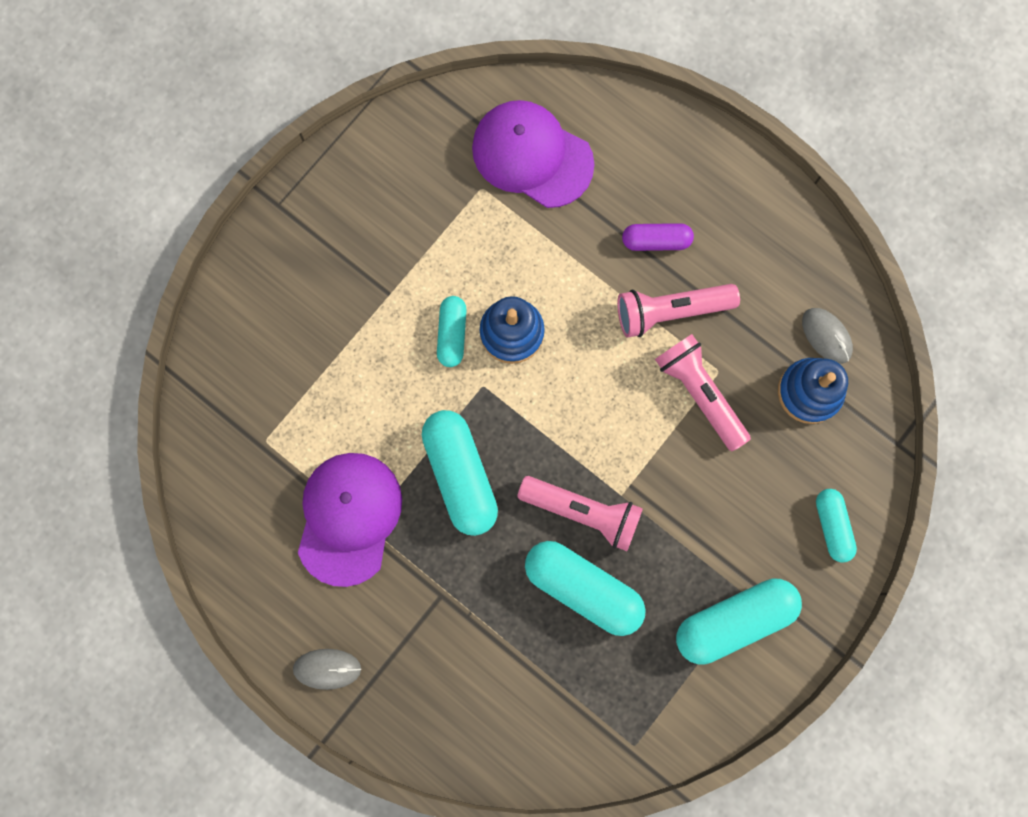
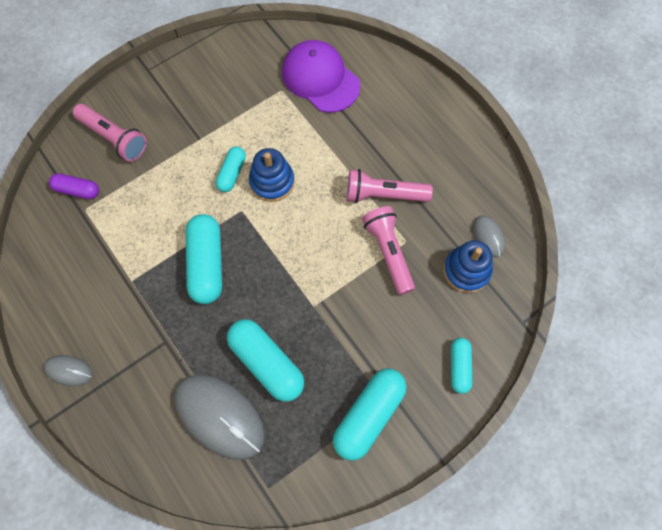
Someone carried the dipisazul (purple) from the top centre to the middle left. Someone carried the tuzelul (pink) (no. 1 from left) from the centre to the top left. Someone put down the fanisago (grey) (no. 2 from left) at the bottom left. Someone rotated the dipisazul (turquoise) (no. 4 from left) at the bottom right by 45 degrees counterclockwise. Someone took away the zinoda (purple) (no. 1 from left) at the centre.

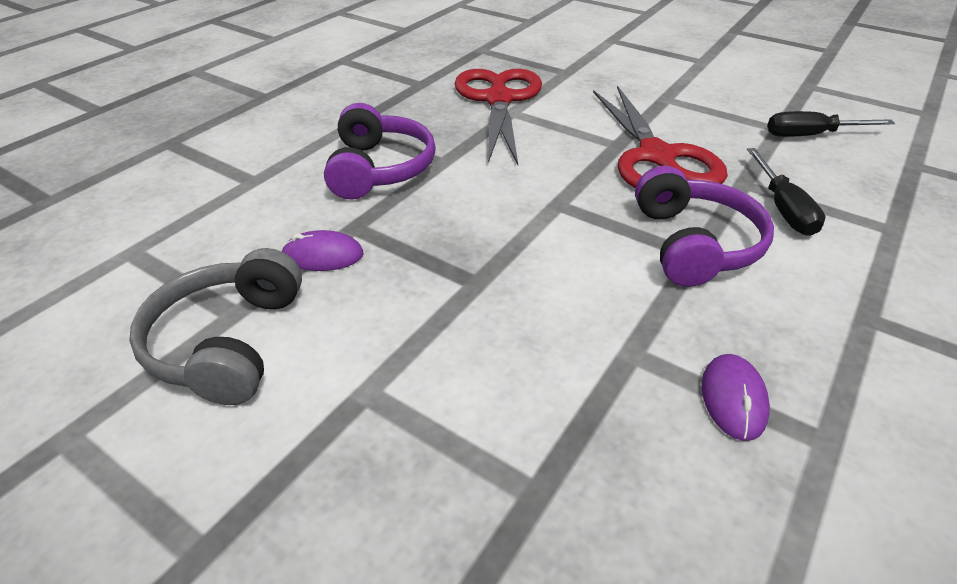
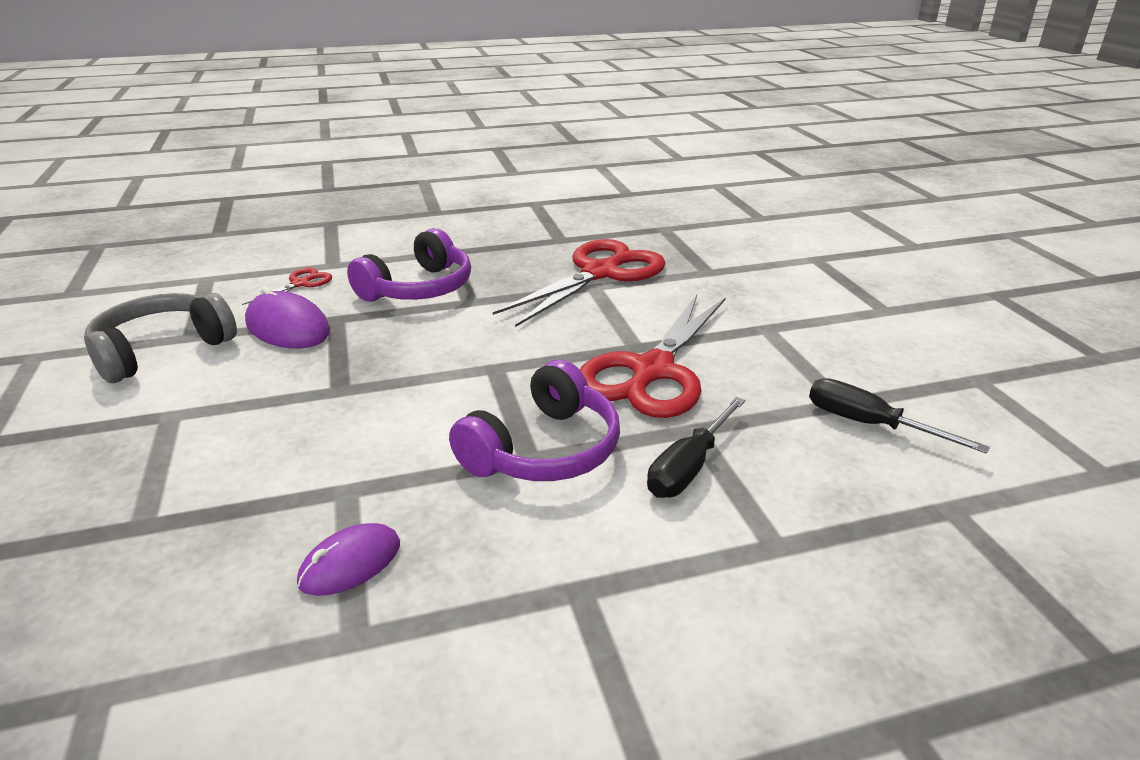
Someone put down the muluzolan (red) (no. 1 from left) at the middle left. Someone scaled the fanisago (purple) (no. 1 from left) at the centre by 1.54.

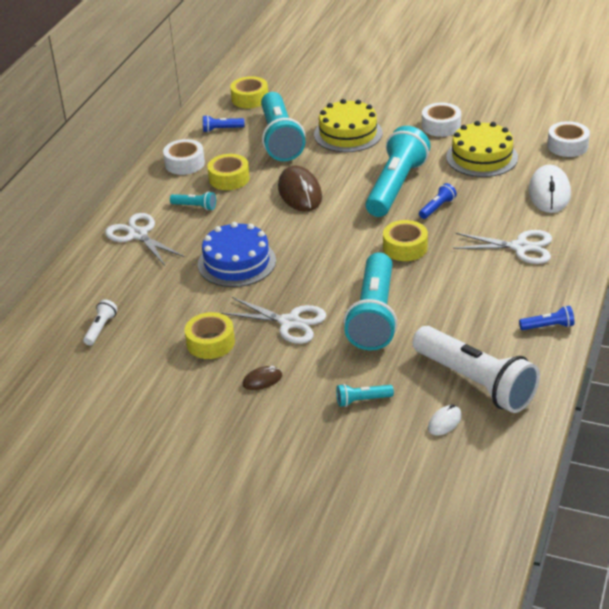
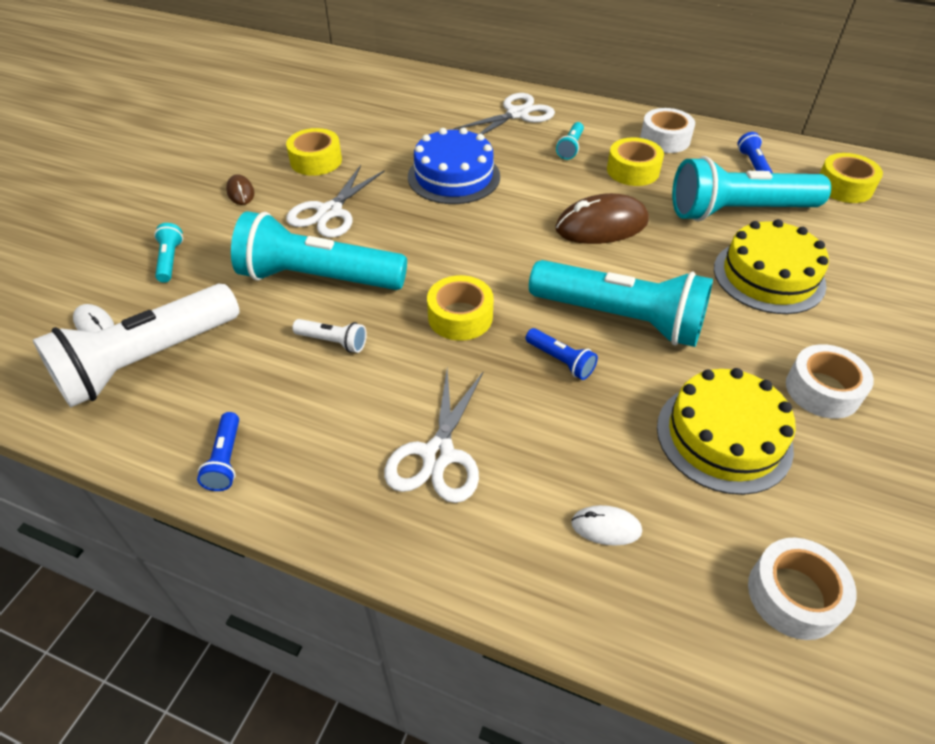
Someone carried the tuzelul (white) (no. 1 from left in the first image) from the middle left to the centre. Someone scaled the fanisago (white) (no. 2 from left) at the top right by 0.50.

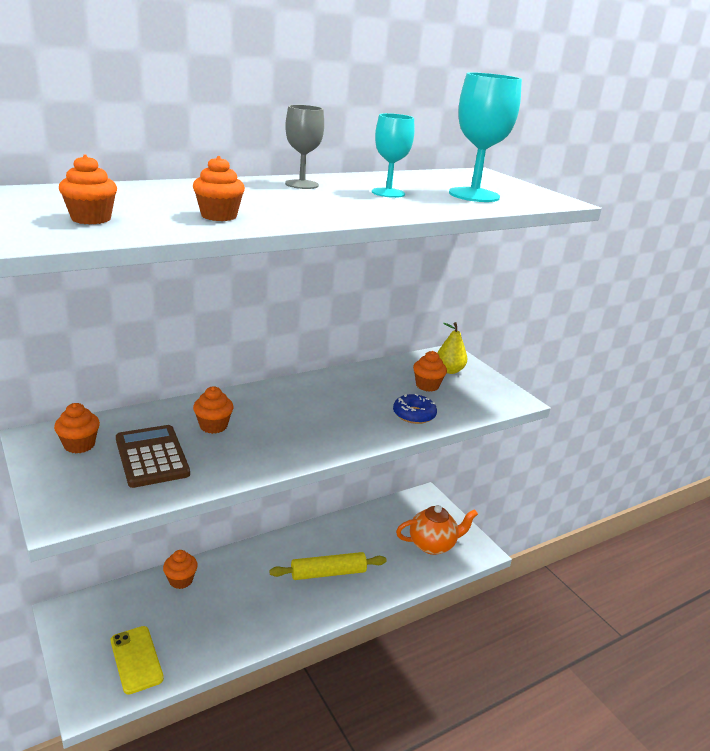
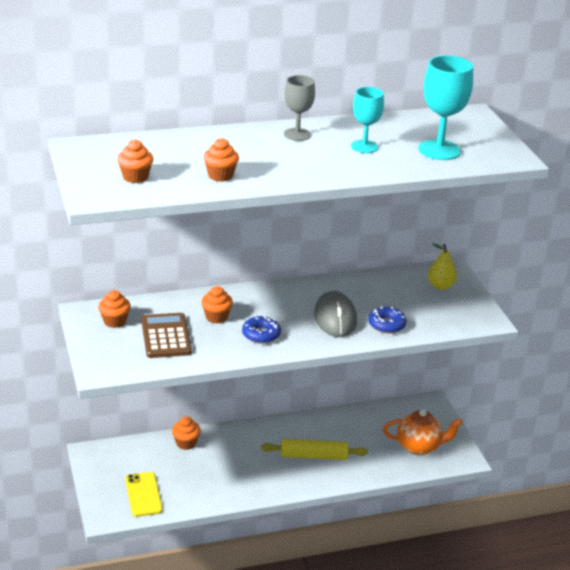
Someone put down the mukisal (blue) (no. 1 from left) at the centre. Someone put down the fanisago (grey) at the centre. Someone took away the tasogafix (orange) (no. 6 from left) at the centre.

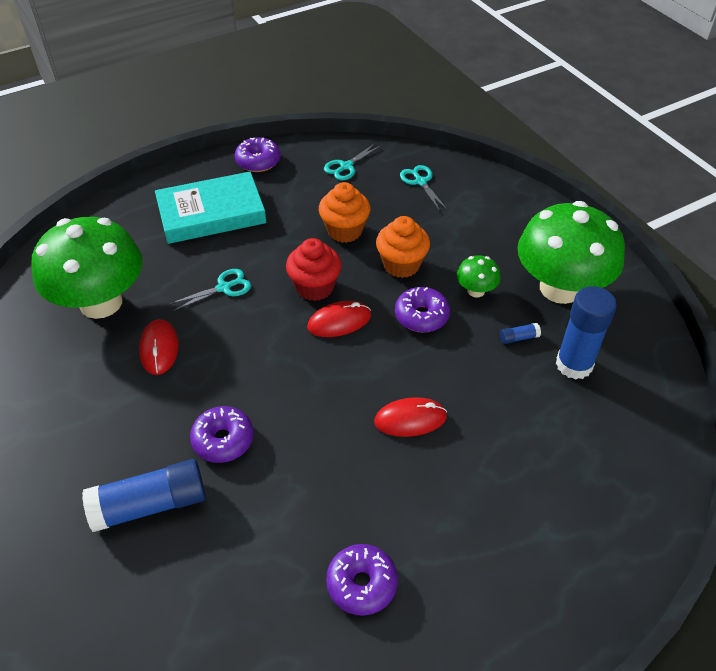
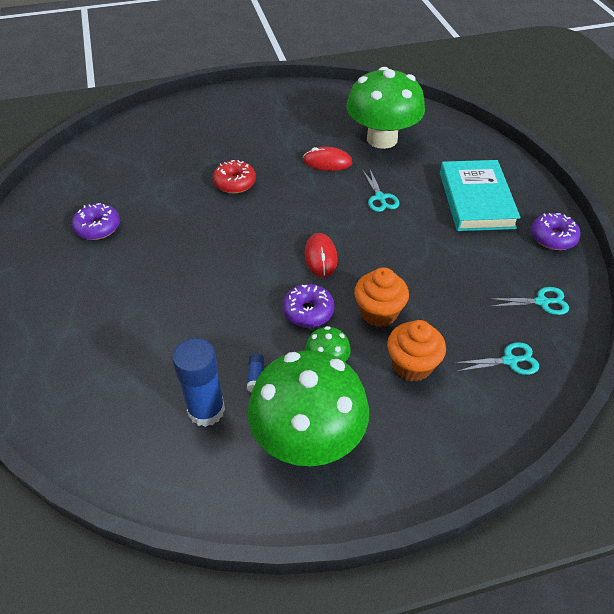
Someone repainted the mukisal (purple) (no. 1 from left) at the middle left, which became the mukisal (red) at the top centre. Someone carried the tasogafix (orange) (no. 1 from left in the first image) from the top centre to the middle right. Someone rotated the muluzolan (turquoise) (no. 2 from left in the first image) at the top centre by 120 degrees clockwise. Someone took away the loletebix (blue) (no. 1 from left) at the bottom left. Someone took away the tasogafix (red) at the centre. Someone took away the fanisago (red) (no. 3 from left) at the centre.

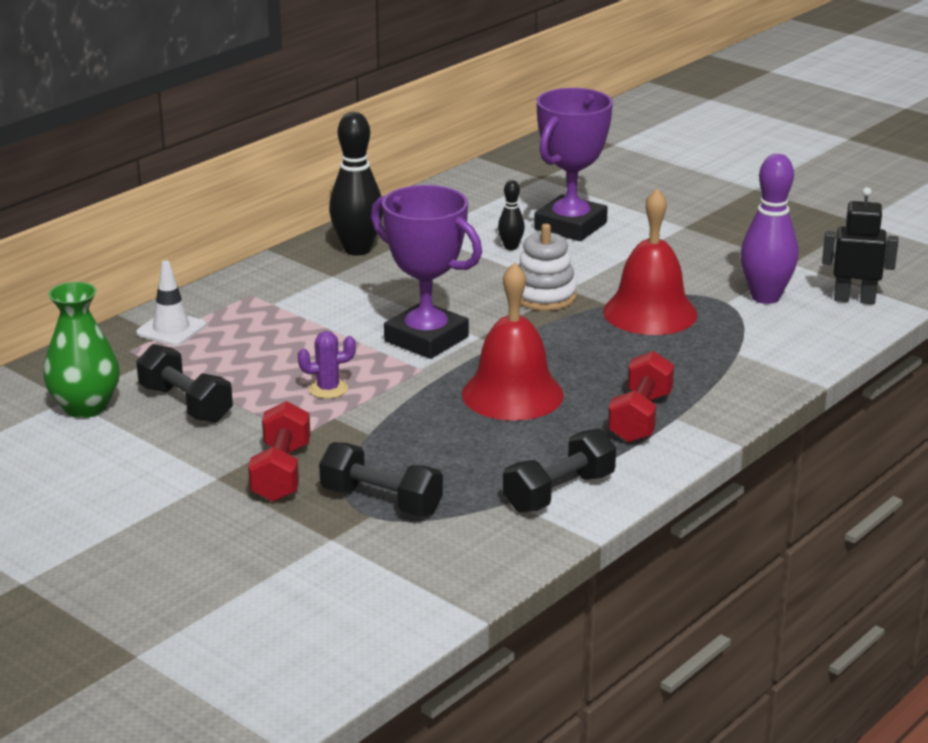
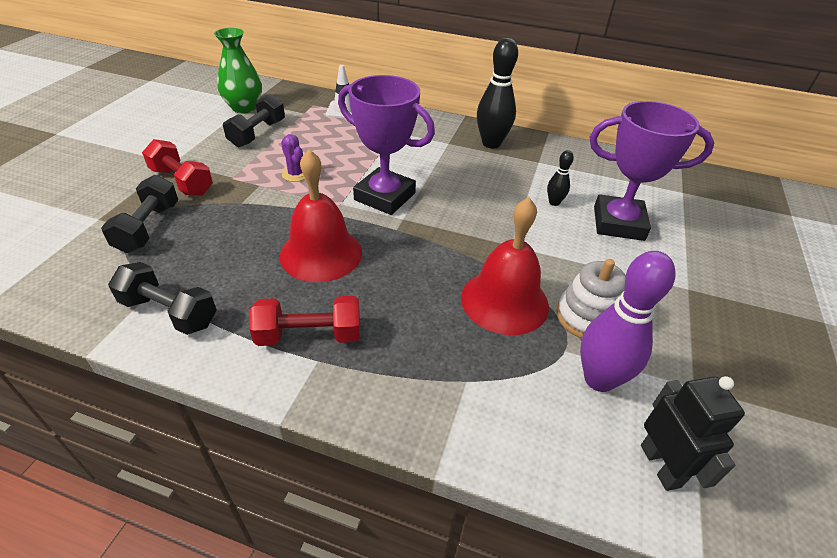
Someone rotated the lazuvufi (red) (no. 1 from left) at the middle left by 60 degrees clockwise. Someone rotated the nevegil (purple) (no. 1 from left) at the centre by 75 degrees counterclockwise. Someone carried the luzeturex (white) from the centre to the middle right.

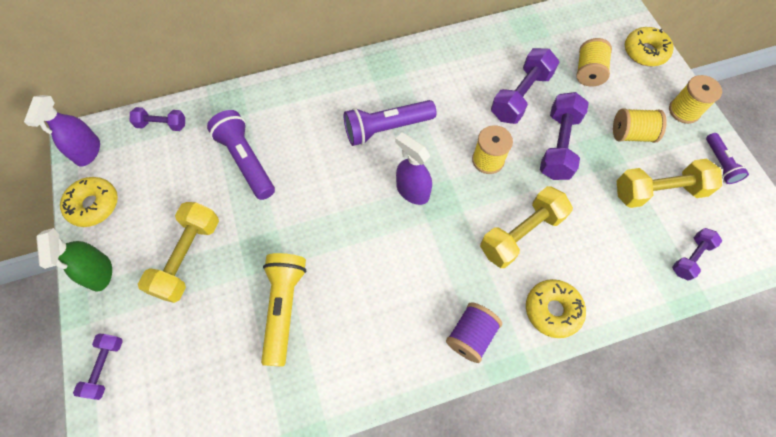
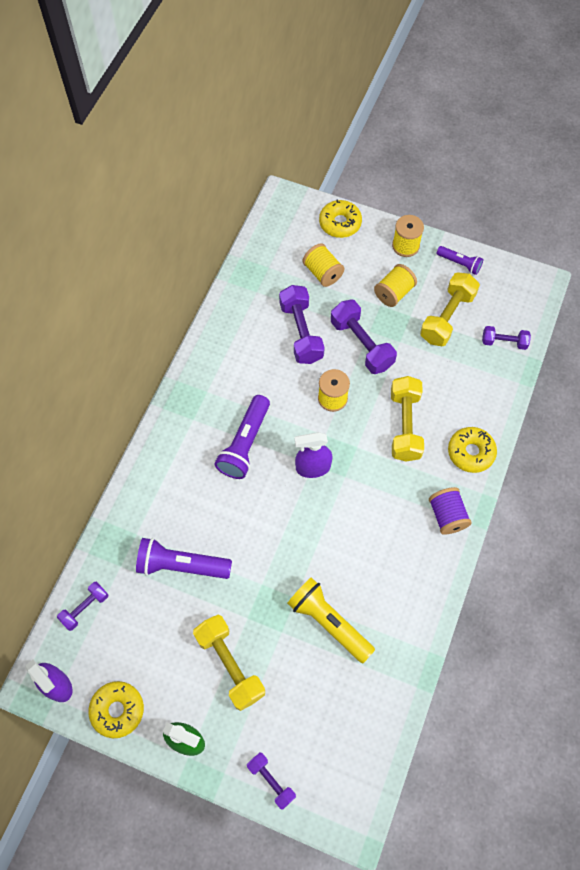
Someone rotated the lazuvufi (purple) (no. 5 from left) at the middle right by 75 degrees counterclockwise.

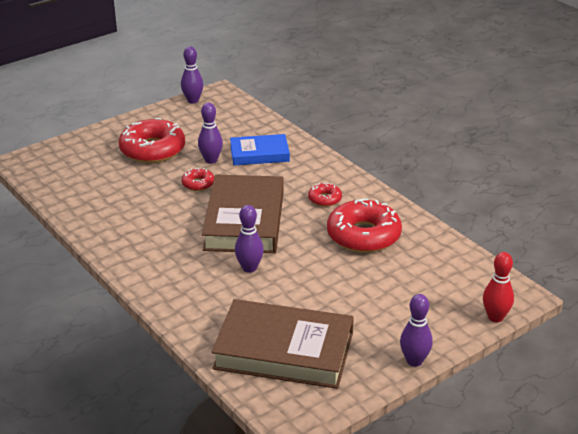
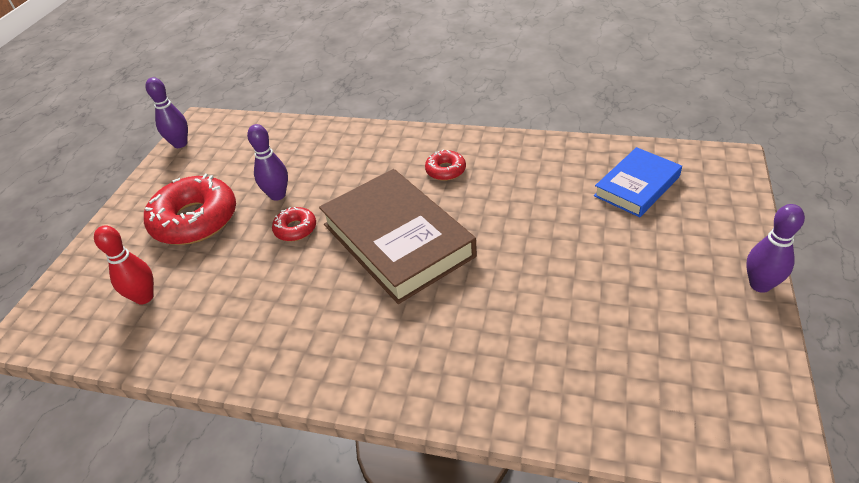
Someone carried the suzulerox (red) from the middle right to the middle left. Someone carried the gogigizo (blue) from the centre to the middle right. Someone took away the gogigizo (brown) (no. 2 from left) at the bottom centre. Someone took away the suzulerox (purple) (no. 3 from left) at the centre. Someone took away the mukisal (red) (no. 4 from left) at the centre.

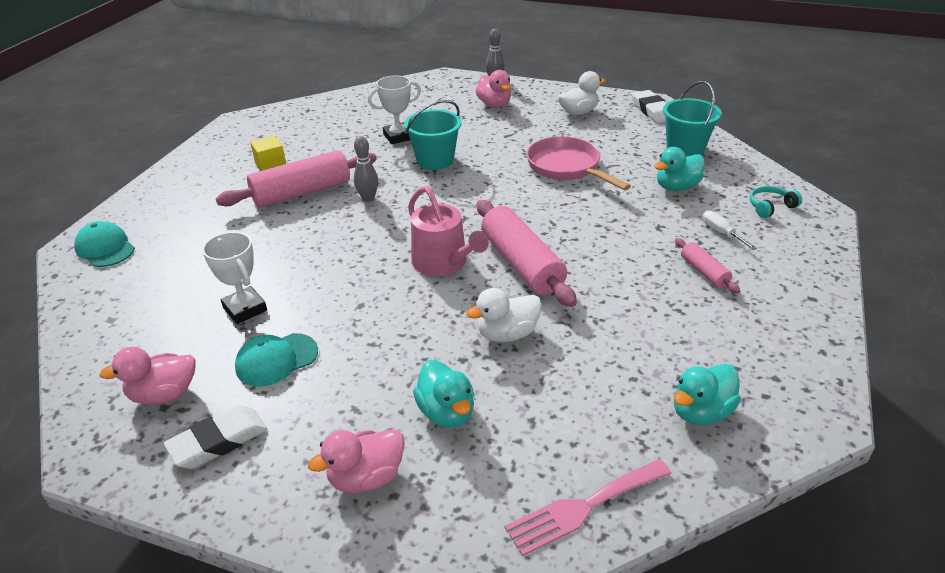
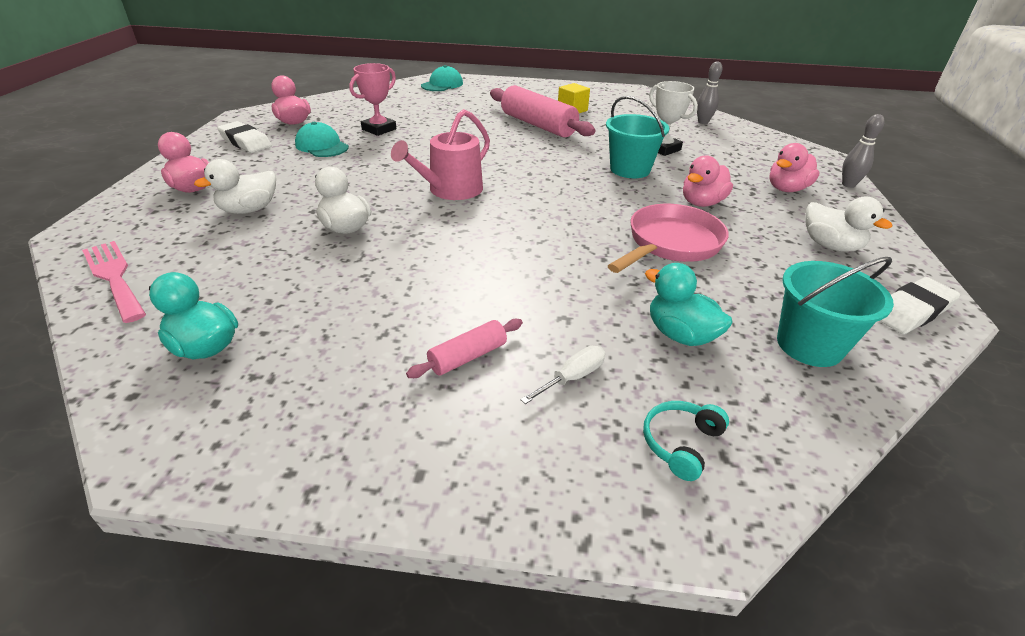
Someone repainted the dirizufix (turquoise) (no. 1 from left) at the bottom centre, which became the dirizufix (white) (no. 1 from left) at the top left. Someone repainted the nevegil (white) (no. 1 from left) at the middle left, which became the nevegil (pink) at the top centre. Someone rotated the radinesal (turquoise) at the middle right by 105 degrees counterclockwise. Someone put down the dirizufix (pink) (no. 3 from left) at the top right. Someone carried the suzulerox (grey) (no. 1 from left) from the top centre to the top right. Someone took away the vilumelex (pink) (no. 2 from left) at the centre.

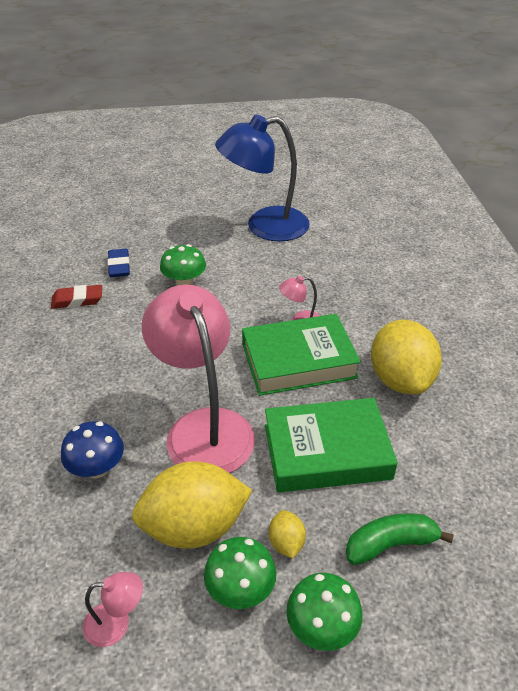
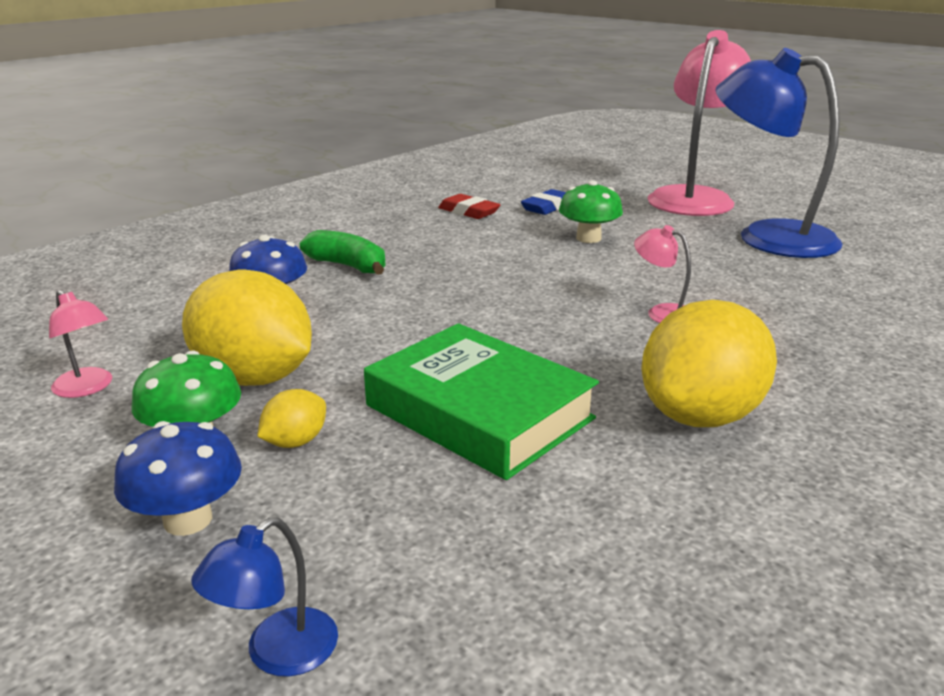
Someone repainted the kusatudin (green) (no. 3 from left) at the bottom centre, which became the kusatudin (blue) (no. 1 from left) at the bottom left. Someone put down the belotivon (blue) (no. 1 from left) at the bottom left. Someone carried the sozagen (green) from the bottom right to the centre. Someone carried the belotivon (pink) (no. 2 from left in the first image) from the centre to the top right. Someone took away the gogigizo (green) (no. 1 from left) at the centre.

